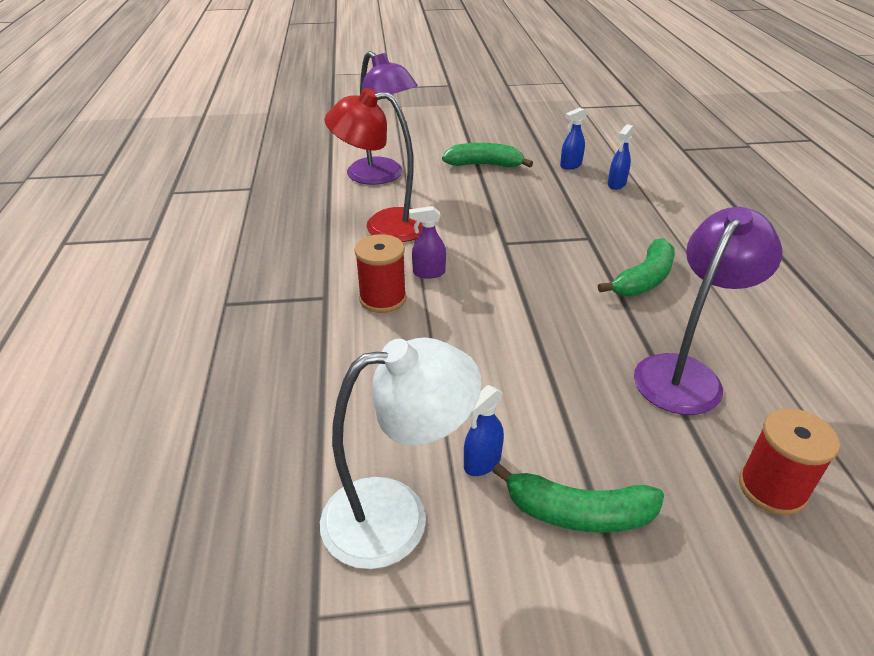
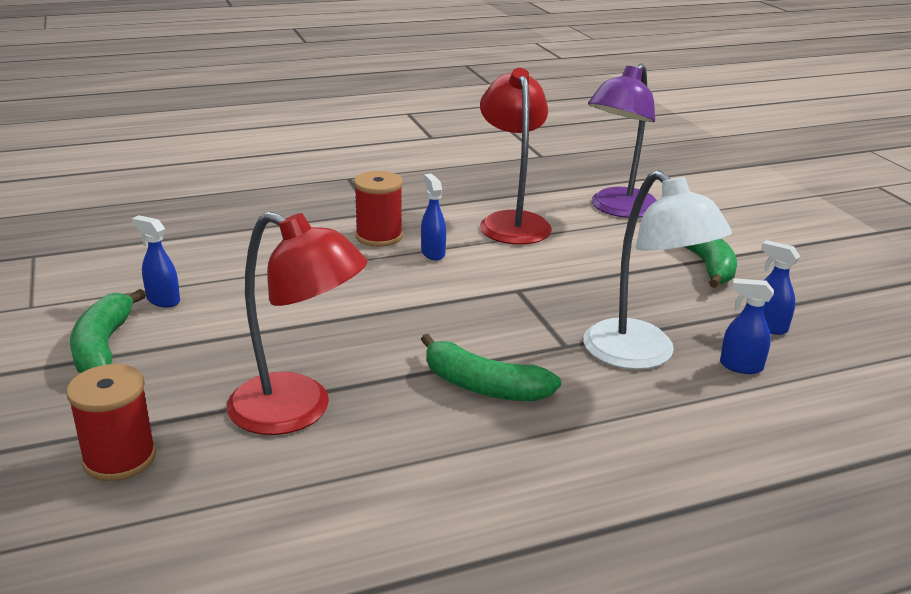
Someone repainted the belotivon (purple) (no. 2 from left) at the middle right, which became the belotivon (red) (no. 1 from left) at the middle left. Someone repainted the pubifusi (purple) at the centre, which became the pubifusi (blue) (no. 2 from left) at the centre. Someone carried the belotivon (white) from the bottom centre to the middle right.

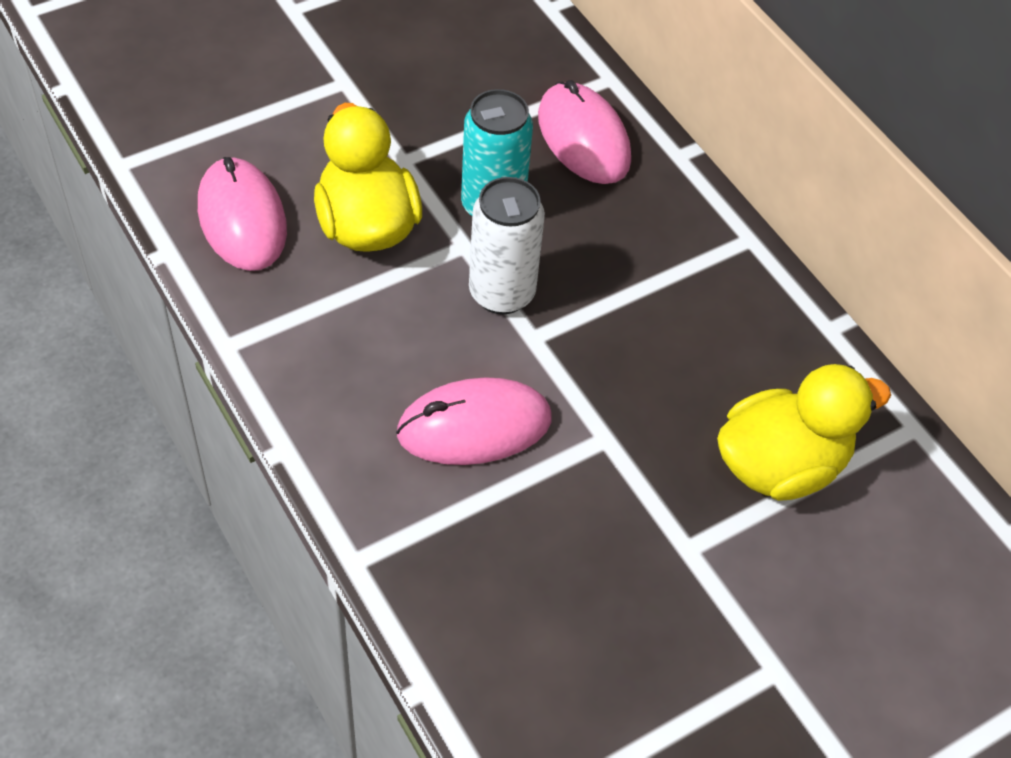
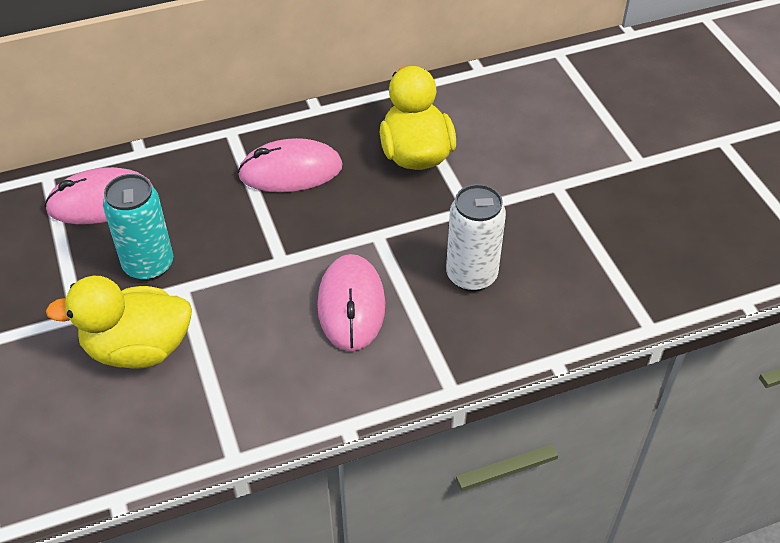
Someone carried the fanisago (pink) (no. 1 from left in the first image) from the top left to the top centre. Someone carried the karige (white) from the top centre to the centre.

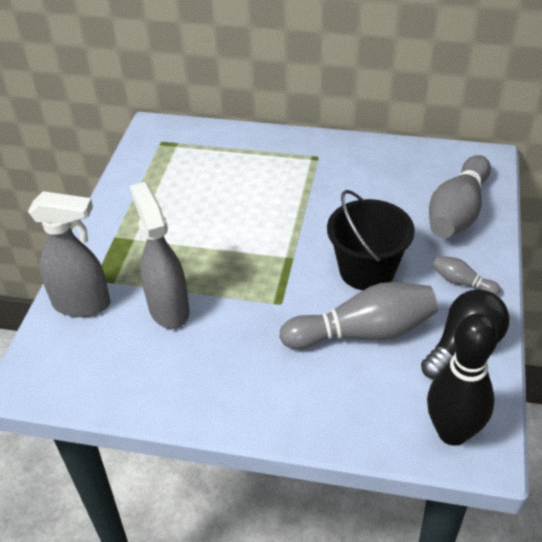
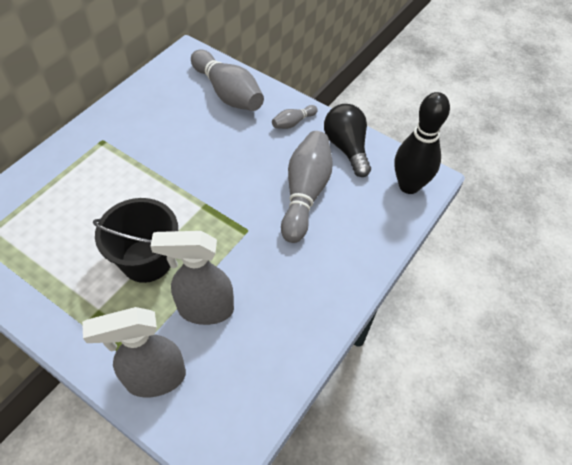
Someone rotated the pubifusi (grey) (no. 1 from left) at the middle left by 135 degrees counterclockwise. Someone carried the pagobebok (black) from the middle right to the middle left.

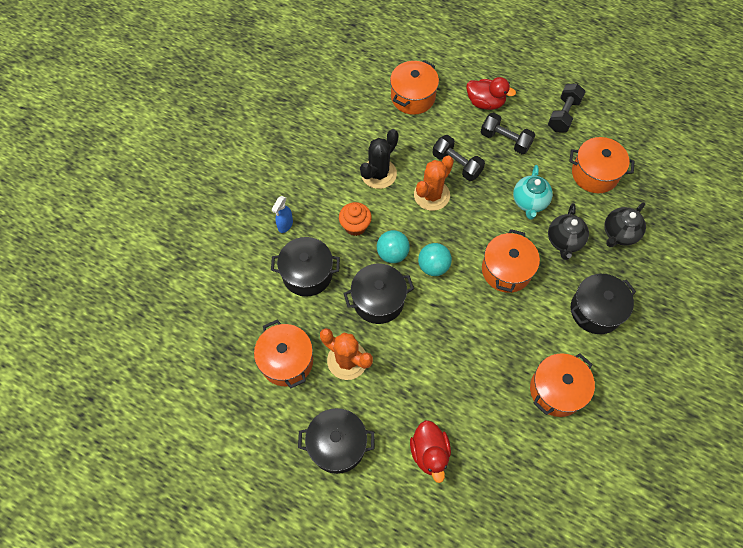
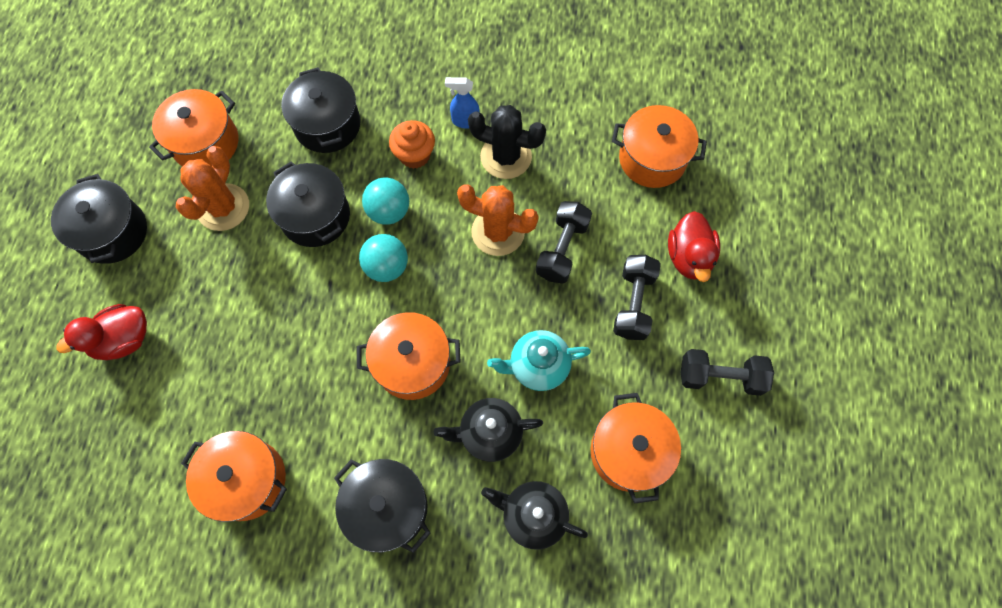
Someone carried the pubifusi (blue) from the centre to the top centre.

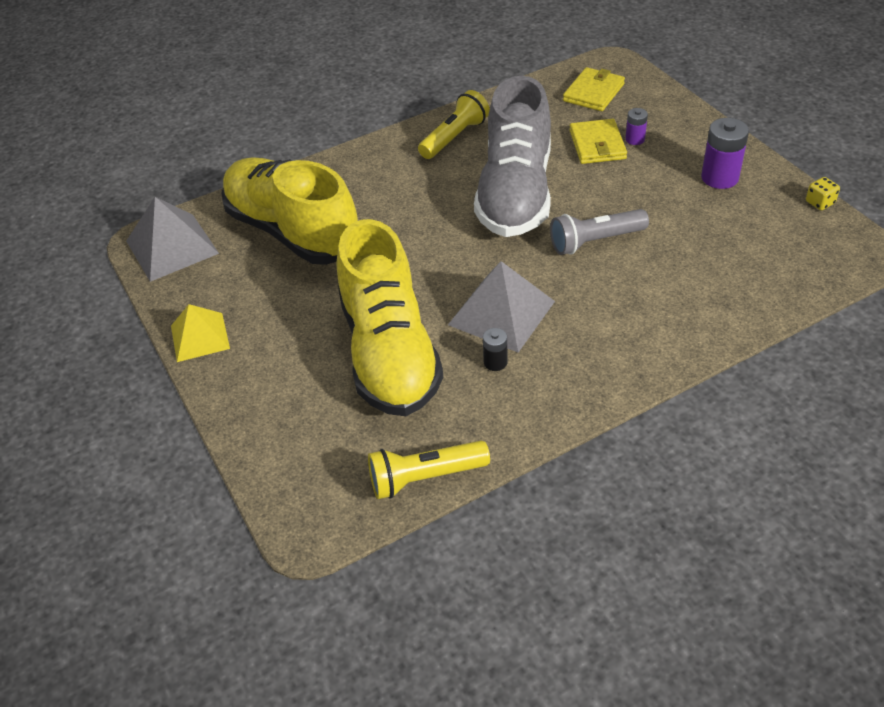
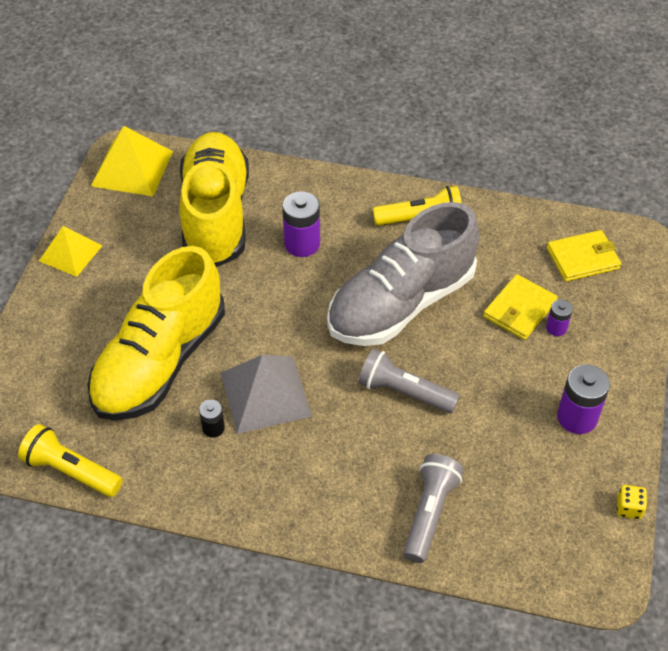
Someone repainted the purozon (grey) (no. 1 from left) at the middle left, which became the purozon (yellow) (no. 2 from left) at the top left. Someone put down the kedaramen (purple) (no. 1 from left) at the centre. Someone put down the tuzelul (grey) (no. 2 from left) at the bottom centre.

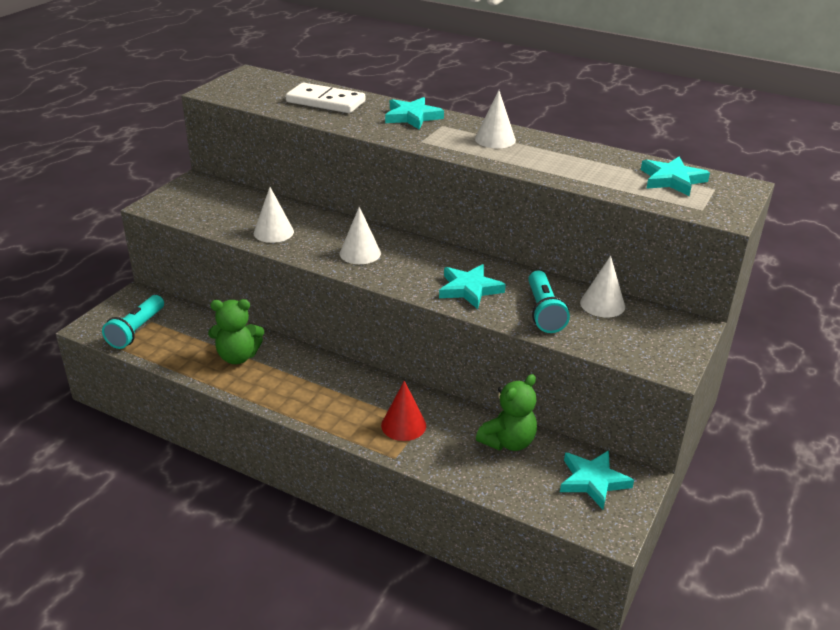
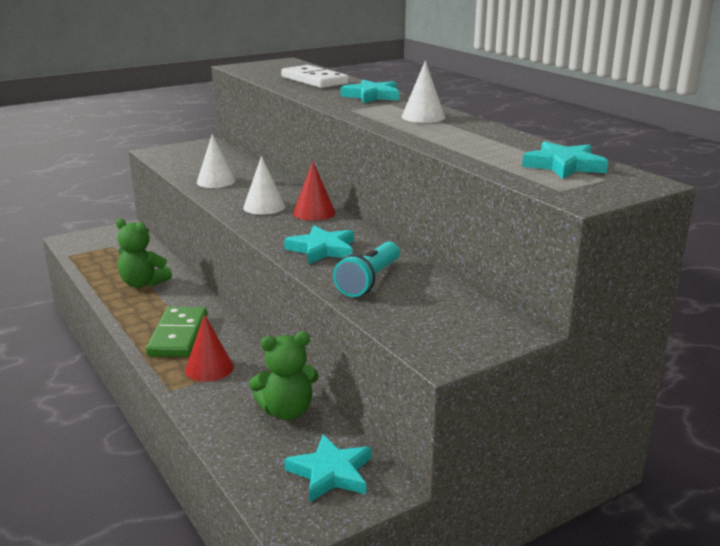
Someone put down the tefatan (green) at the middle left. Someone put down the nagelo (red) (no. 2 from left) at the centre. Someone took away the tuzelul (turquoise) (no. 1 from left) at the middle left. Someone took away the nagelo (white) (no. 4 from left) at the middle right.

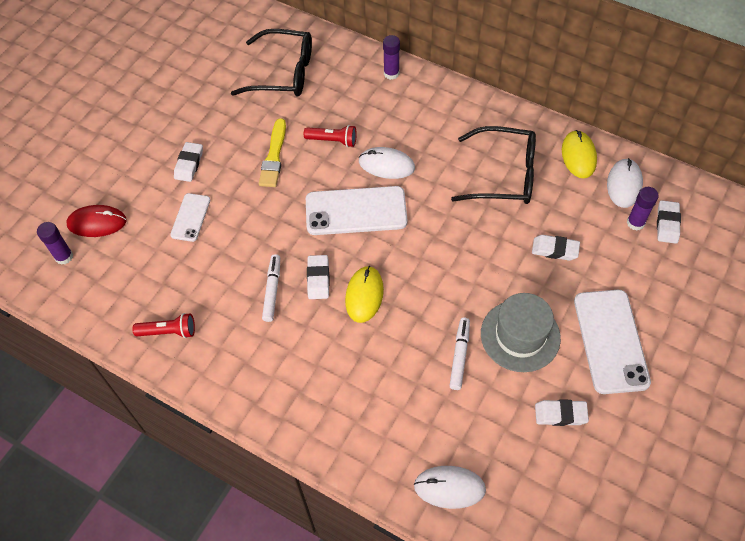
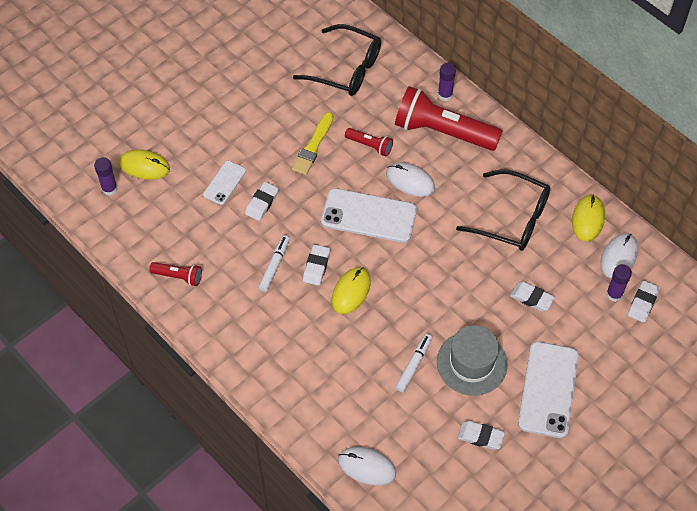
Someone repainted the fanisago (red) at the middle left, which became the fanisago (yellow) (no. 1 from left) at the top left. Someone carried the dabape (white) (no. 1 from left) from the top left to the centre. Someone put down the tuzelul (red) (no. 3 from left) at the top centre.

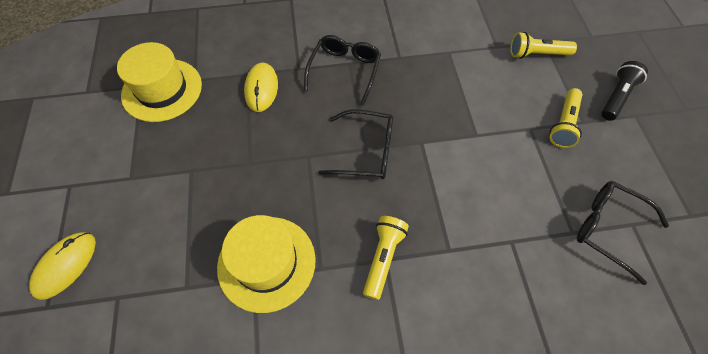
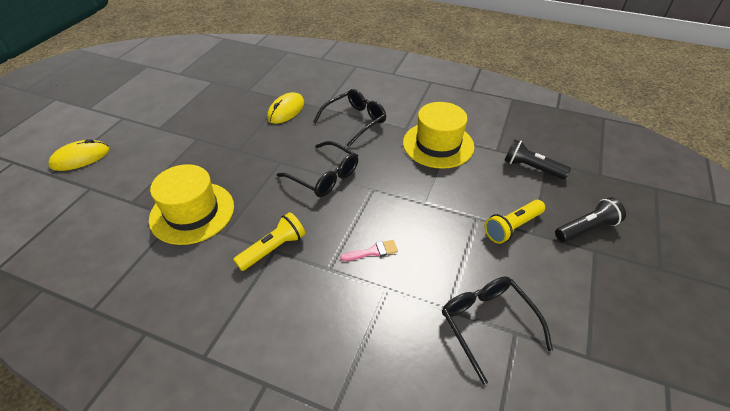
Someone put down the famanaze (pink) at the centre. Someone carried the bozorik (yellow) (no. 1 from left in the first image) from the top left to the top centre. Someone repainted the tuzelul (yellow) (no. 2 from left) at the top right, which became the tuzelul (black) (no. 1 from left) at the middle right.

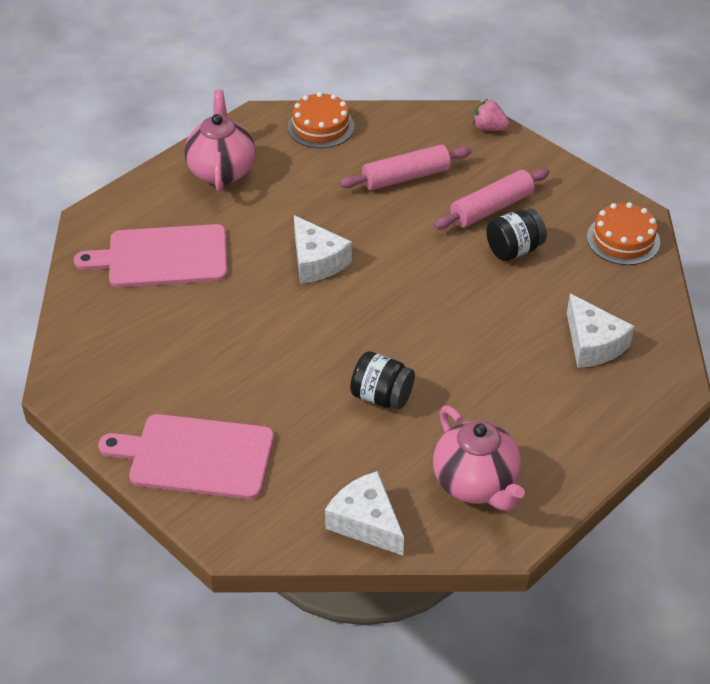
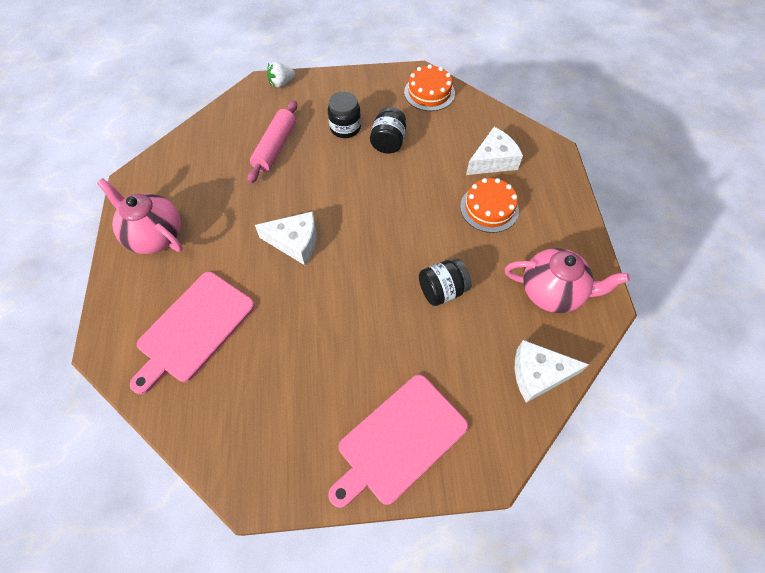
Someone repainted the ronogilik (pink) at the top right, which became the ronogilik (white) at the top centre. Someone swapped the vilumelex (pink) (no. 2 from left) at the top right for the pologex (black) (no. 1 from left) at the top centre. Someone carried the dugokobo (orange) (no. 1 from left in the first image) from the top centre to the centre. Someone rotated the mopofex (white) (no. 3 from left in the first image) at the middle right by 45 degrees counterclockwise.

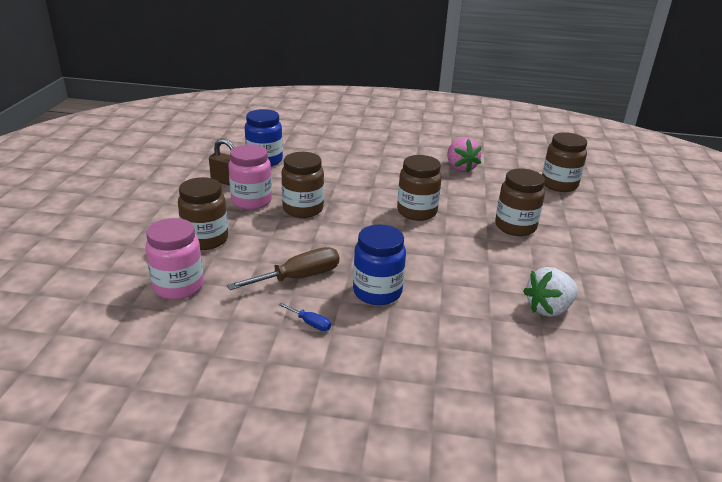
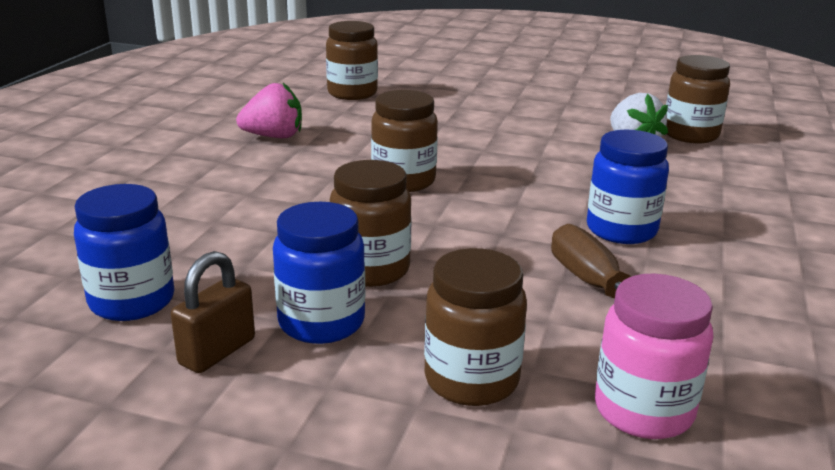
Someone repainted the pologex (pink) (no. 2 from left) at the centre, which became the pologex (blue) (no. 2 from left) at the centre. Someone carried the pologex (brown) (no. 4 from left in the first image) from the middle right to the top right. Someone took away the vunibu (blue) at the centre.

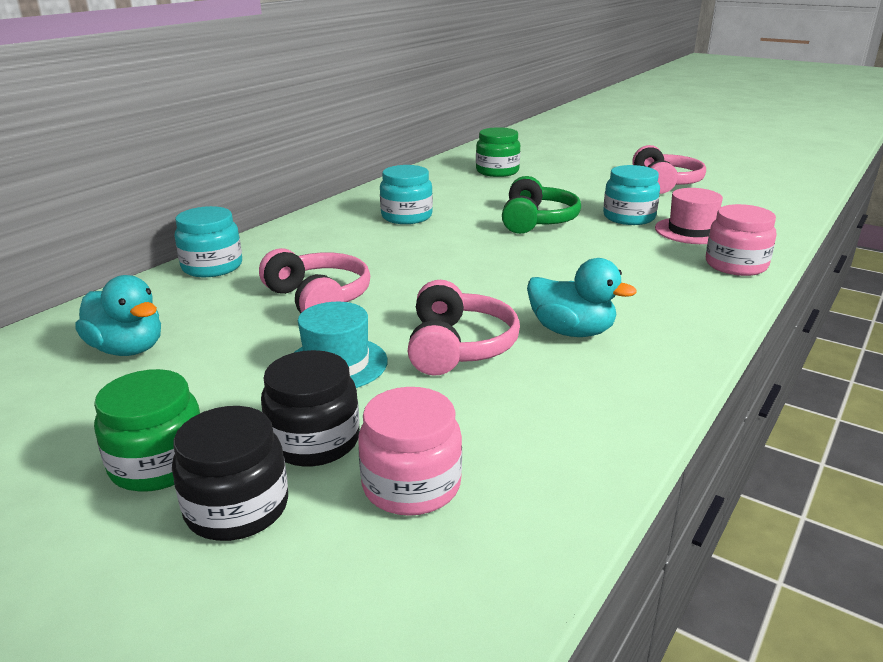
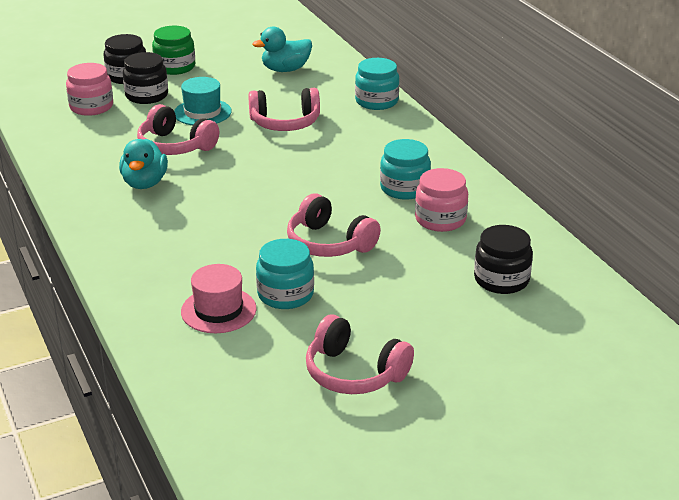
Someone rotated the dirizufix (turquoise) (no. 2 from left in the first image) at the centre by 60 degrees counterclockwise. Someone repainted the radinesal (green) at the top centre, which became the radinesal (pink) (no. 3 from left) at the centre. Someone carried the pologex (pink) (no. 2 from left) from the middle right to the centre. Someone repainted the pologex (green) (no. 2 from left) at the top centre, which became the pologex (black) (no. 3 from left) at the middle right.

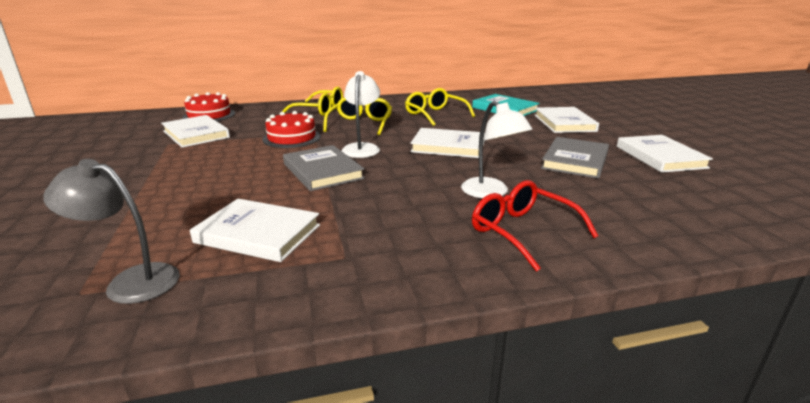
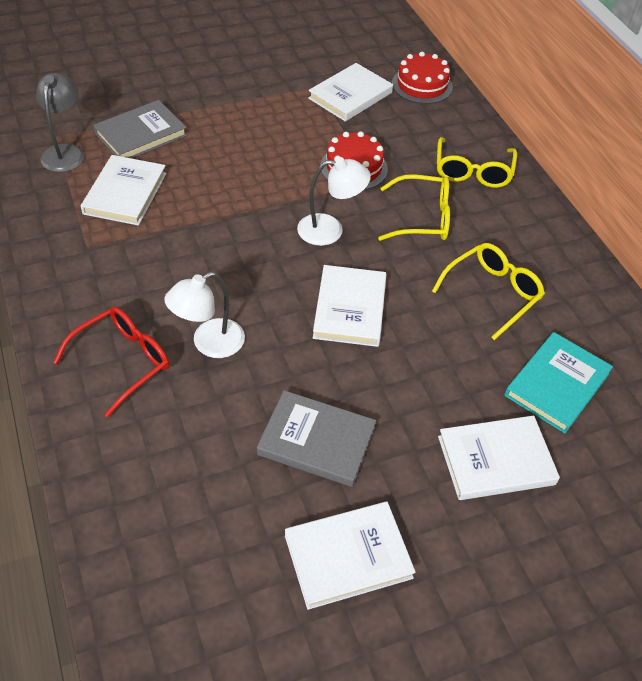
Someone carried the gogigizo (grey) (no. 1 from left) from the centre to the top left.

